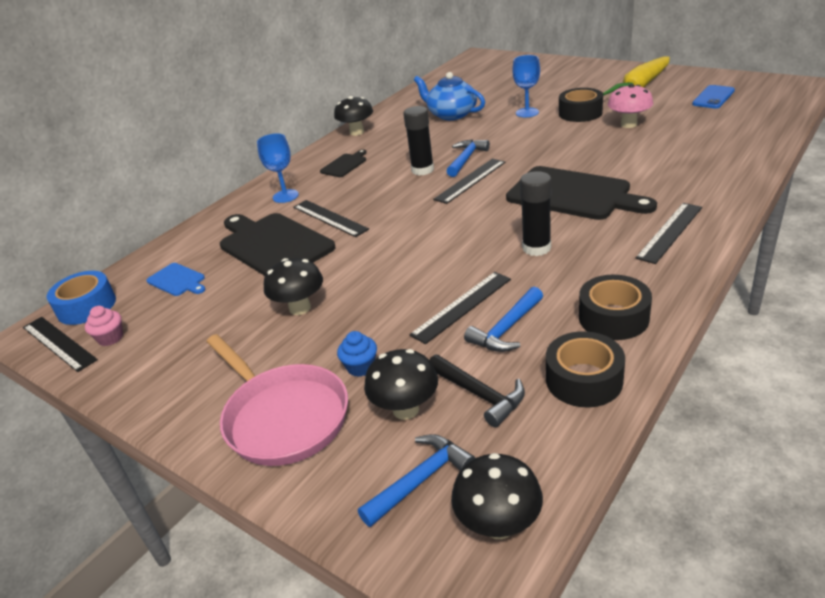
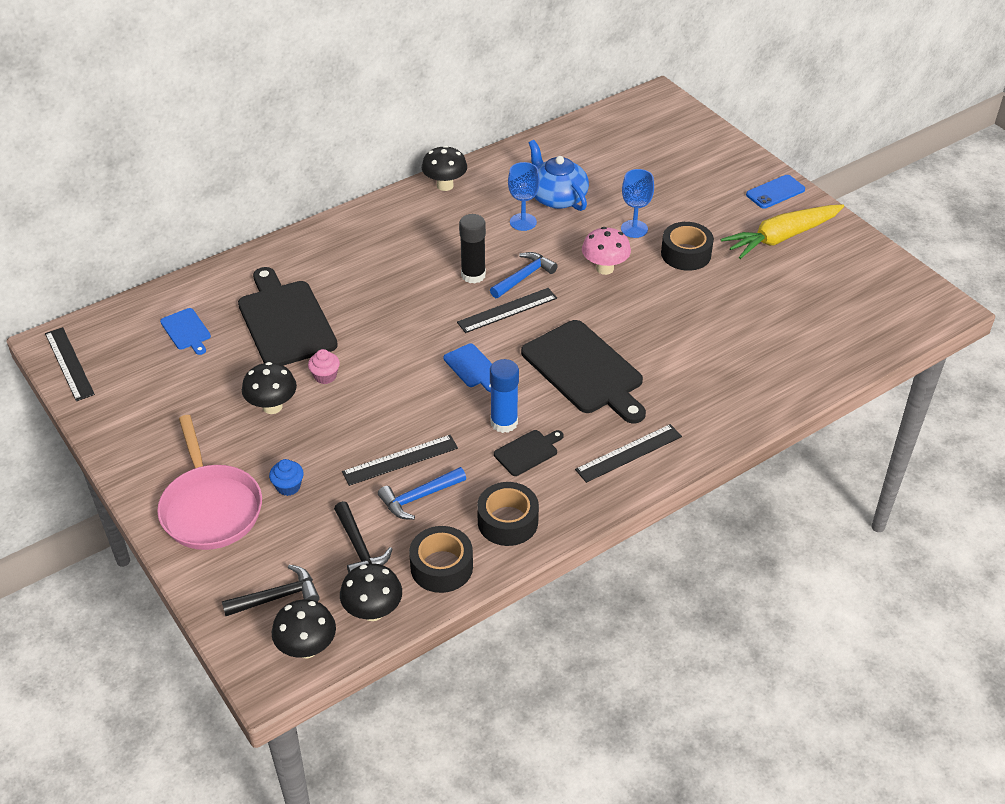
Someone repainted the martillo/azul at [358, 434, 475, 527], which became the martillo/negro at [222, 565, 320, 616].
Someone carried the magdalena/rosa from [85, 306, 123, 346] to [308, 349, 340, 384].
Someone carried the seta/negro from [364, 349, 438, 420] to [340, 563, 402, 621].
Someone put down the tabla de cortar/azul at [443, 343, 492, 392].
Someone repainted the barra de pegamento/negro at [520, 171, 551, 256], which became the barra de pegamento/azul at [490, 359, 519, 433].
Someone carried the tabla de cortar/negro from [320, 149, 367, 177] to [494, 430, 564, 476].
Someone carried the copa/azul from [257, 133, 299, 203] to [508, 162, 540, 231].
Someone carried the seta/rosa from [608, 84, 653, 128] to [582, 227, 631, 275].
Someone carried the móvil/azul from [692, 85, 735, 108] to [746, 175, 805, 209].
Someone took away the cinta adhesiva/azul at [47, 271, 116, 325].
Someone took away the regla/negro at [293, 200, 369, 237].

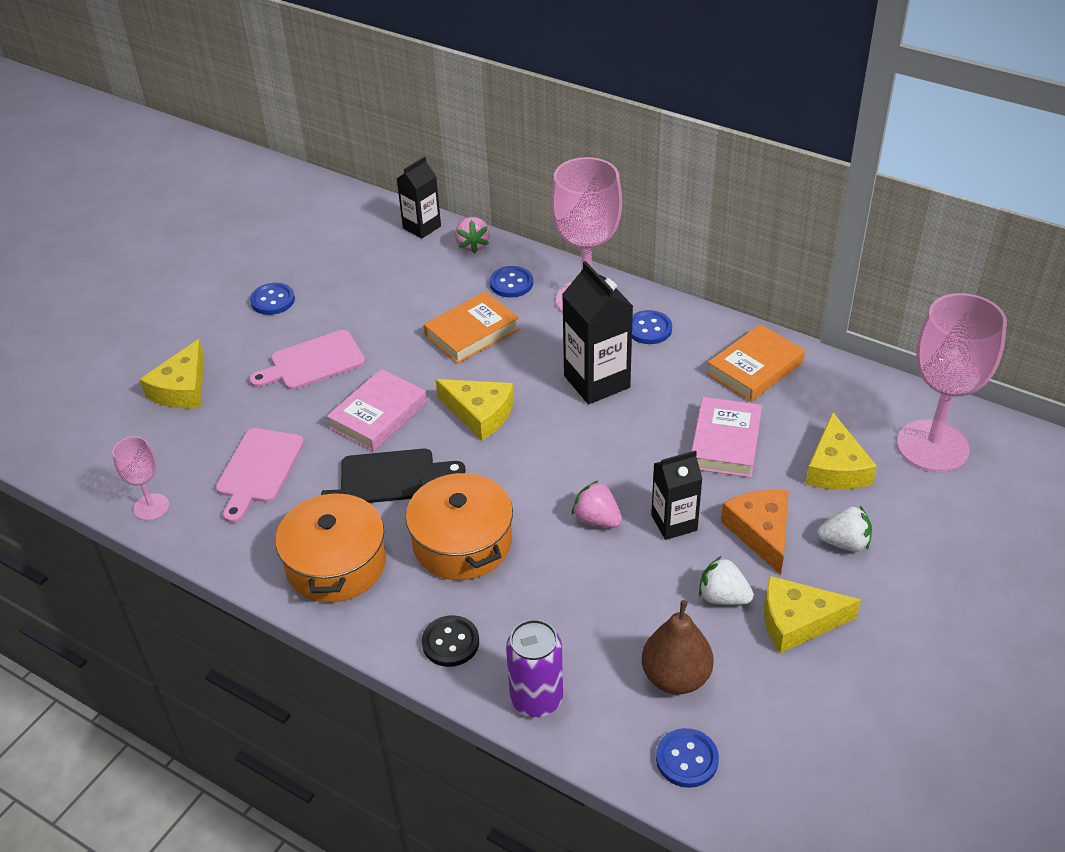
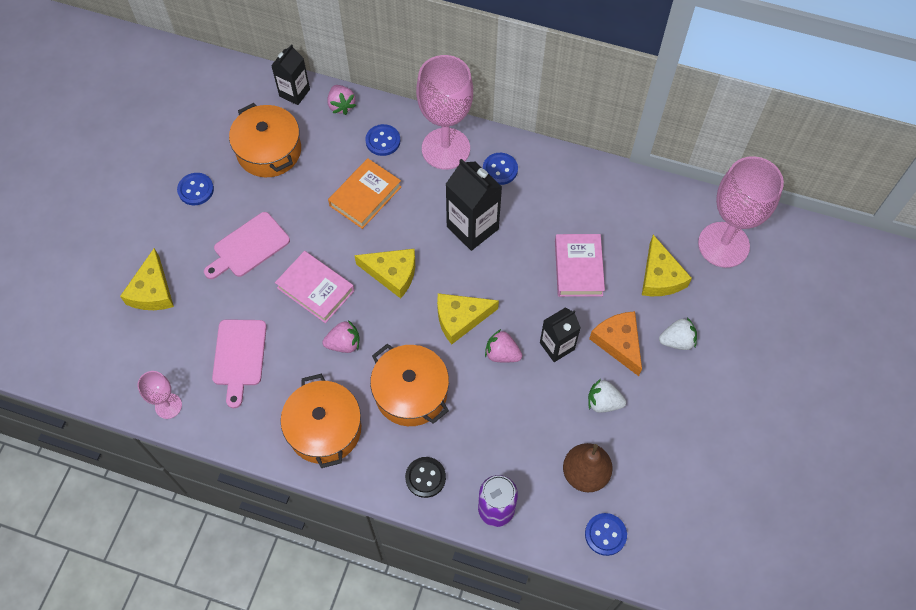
Someone put down the olla/naranja at [229, 103, 301, 177].
Someone rotated the libro/rosa at [327, 369, 427, 452] by 75 degrees counterclockwise.
Someone swapped the tabla de cortar/negro at [341, 449, 466, 503] for the fresa/rosa at [322, 320, 359, 353].
Someone carried the queso/amarillo from [764, 576, 861, 653] to [437, 293, 499, 345].
Someone took away the libro/naranja at [707, 324, 805, 402].

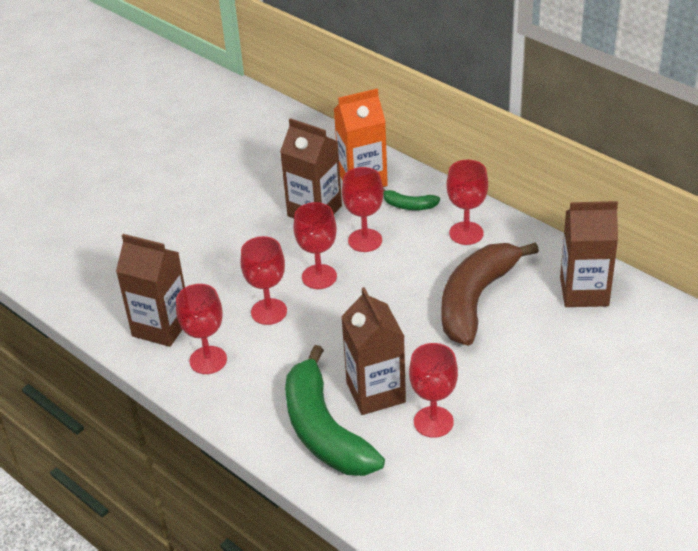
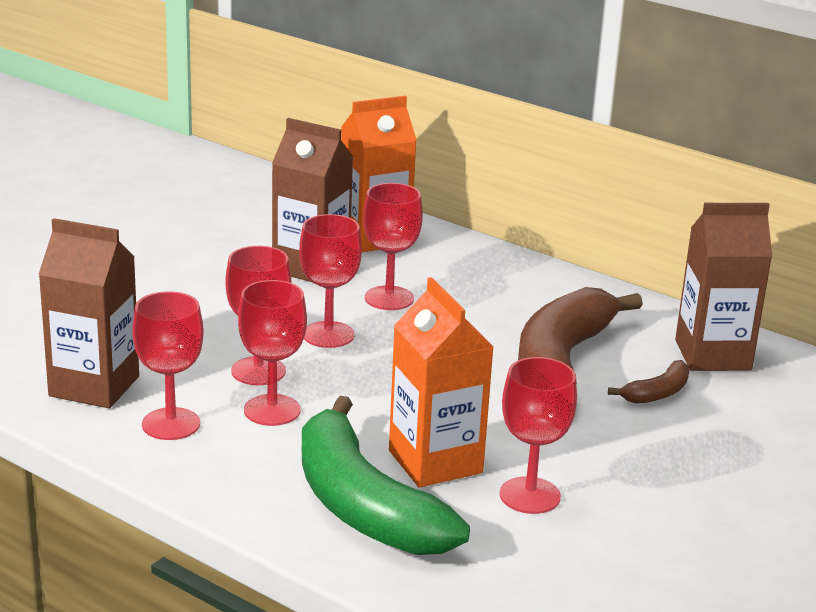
Someone carried the copa/rojo from [447, 160, 488, 245] to [238, 280, 307, 426].
Someone repainted the cartón de leche/marrón at [341, 287, 406, 415], which became the cartón de leche/naranja at [389, 277, 493, 487].
Someone put down the plátano/marrón at [608, 360, 690, 404].
Someone took away the plátano/verde at [383, 188, 440, 210].

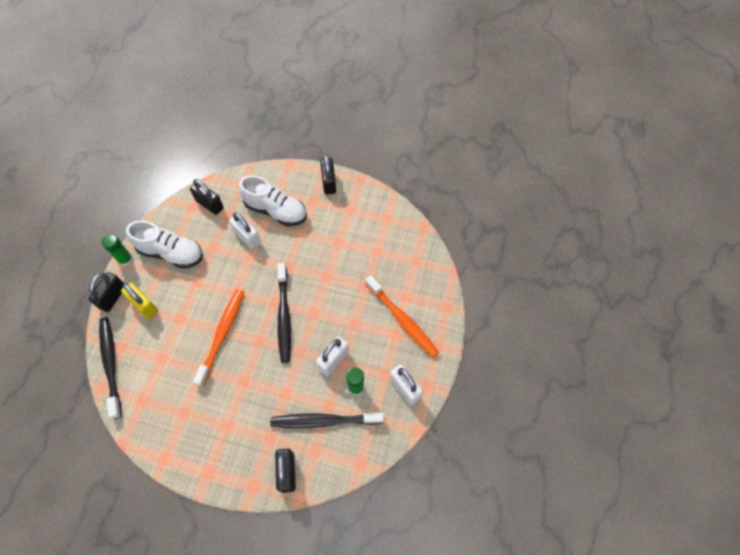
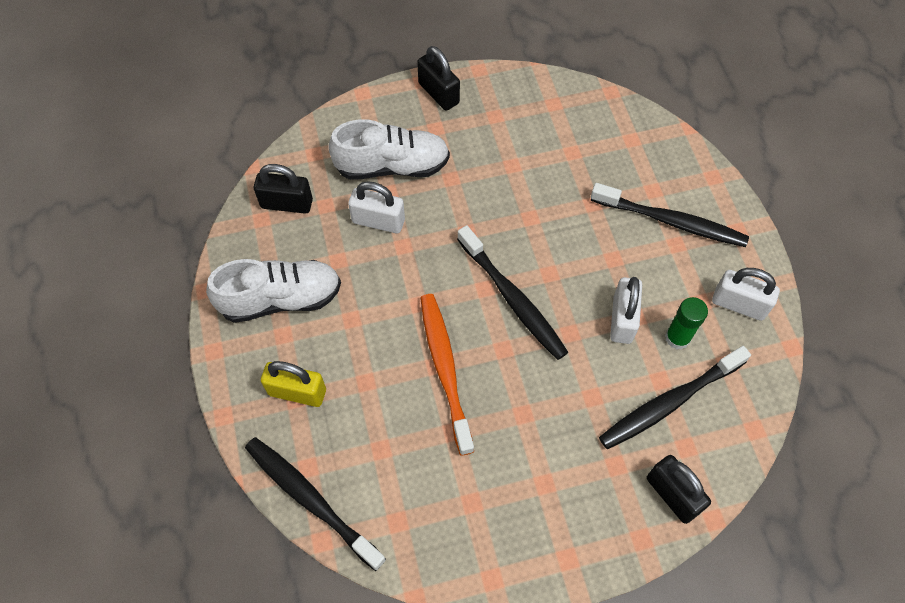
Someone repainted the cepillo de dientes/naranja at [365, 275, 439, 357], which became the cepillo de dientes/negro at [591, 183, 749, 247].
Someone took away the candado/negro at [88, 272, 124, 312].
Someone took away the barra de pegamento/verde at [101, 234, 133, 266].

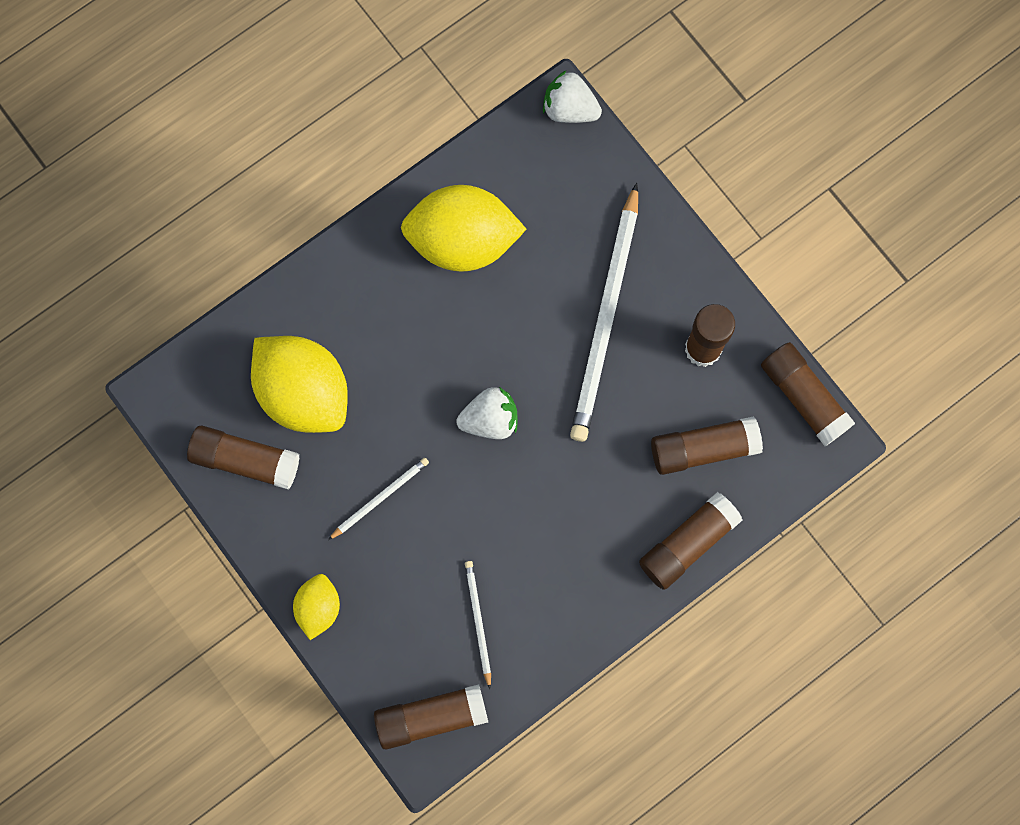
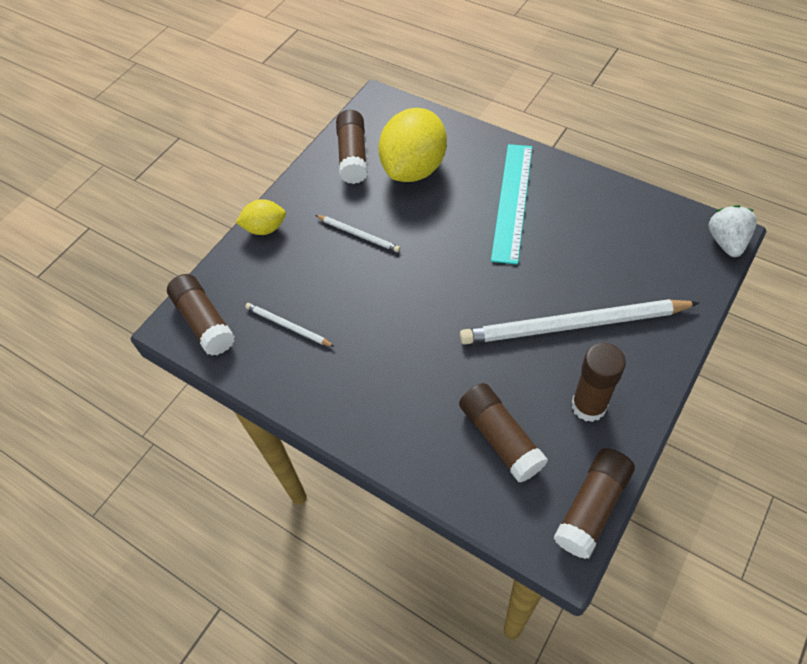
Someone rotated the lápiz/blanco at [465, 561, 491, 689] by 120 degrees counterclockwise.
Someone put down the regla/turquesa at [491, 144, 532, 264].
Someone took away the limón/amarillo at [401, 185, 526, 272].
Someone took away the fresa/blanco at [456, 387, 518, 439].
Someone took away the barra de pegamento/marrón at [639, 492, 742, 590].

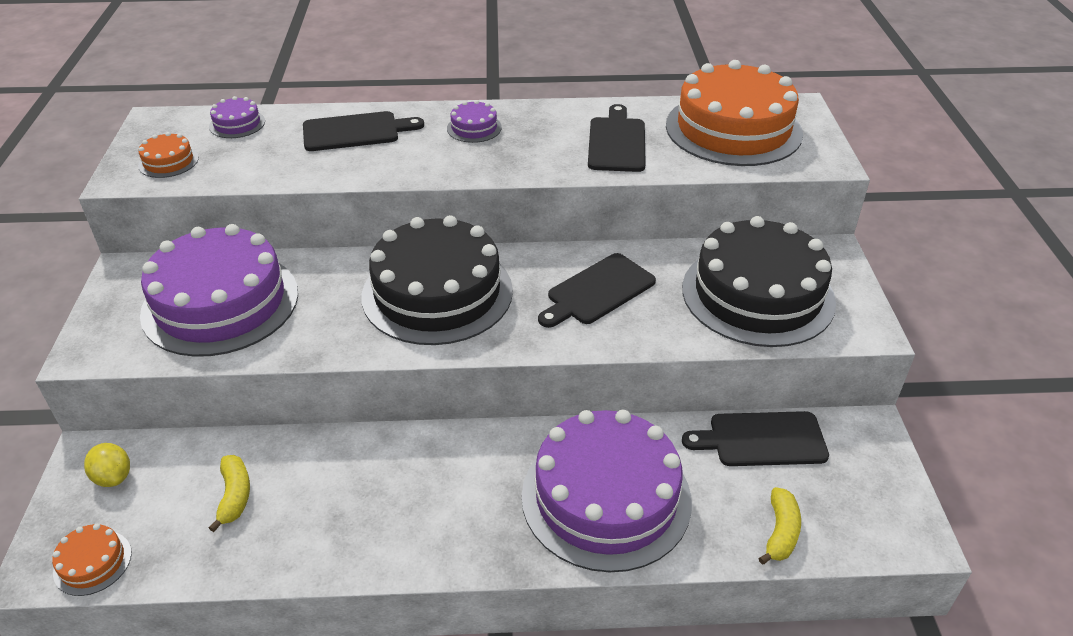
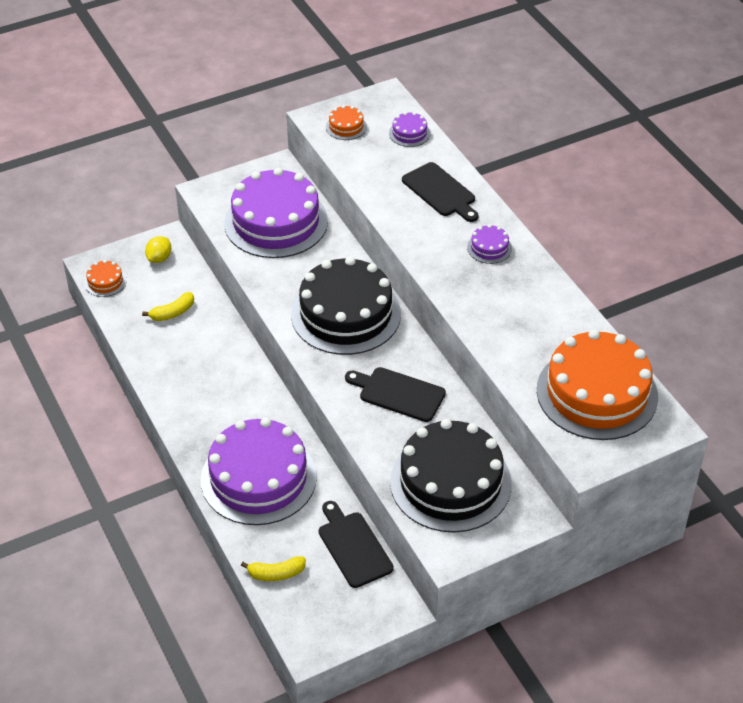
Someone took away the tabla de cortar/negro at [588, 104, 646, 172].

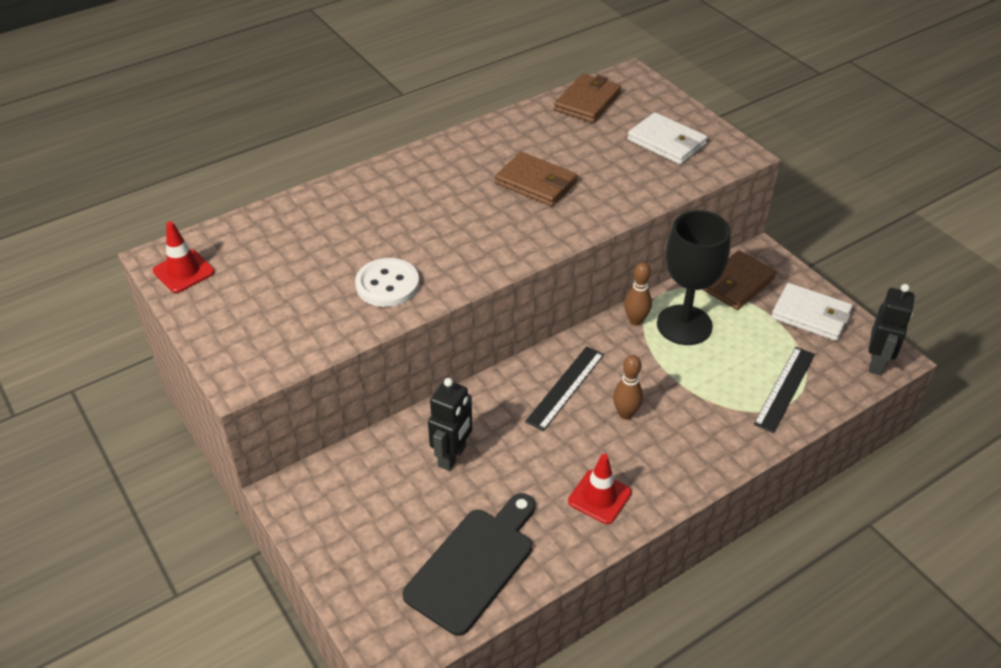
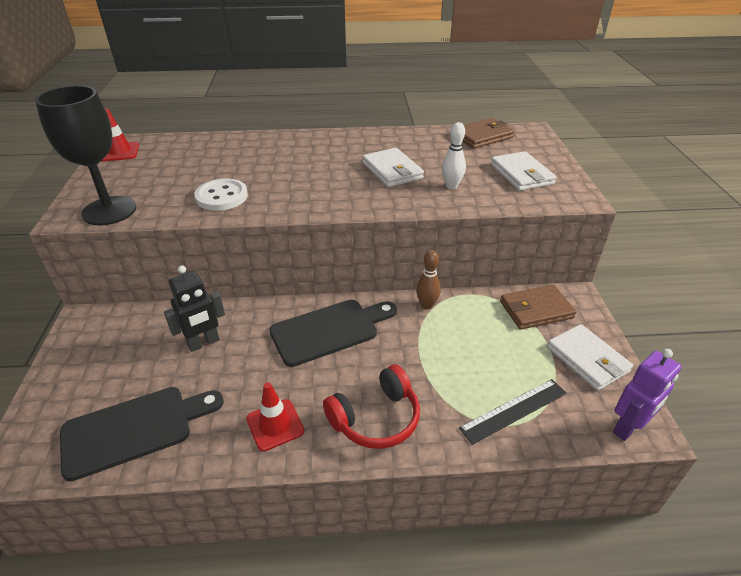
Someone carried the copa/negro from [657, 210, 731, 345] to [35, 85, 136, 225].
Someone swapped the regla/negro at [525, 346, 604, 431] for the tabla de cortar/negro at [269, 300, 397, 367].
Someone put down the auriculares/rojo at [323, 365, 420, 449].
Someone repainted the cartera/marrón at [495, 152, 578, 206], which became the cartera/blanco at [362, 148, 424, 187].
Someone put down the bolo/blanco at [442, 122, 466, 189].
Someone repainted the robot/negro at [869, 284, 915, 375], which became the robot/morado at [613, 349, 682, 441].
Someone took away the bolo/marrón at [613, 355, 643, 420].

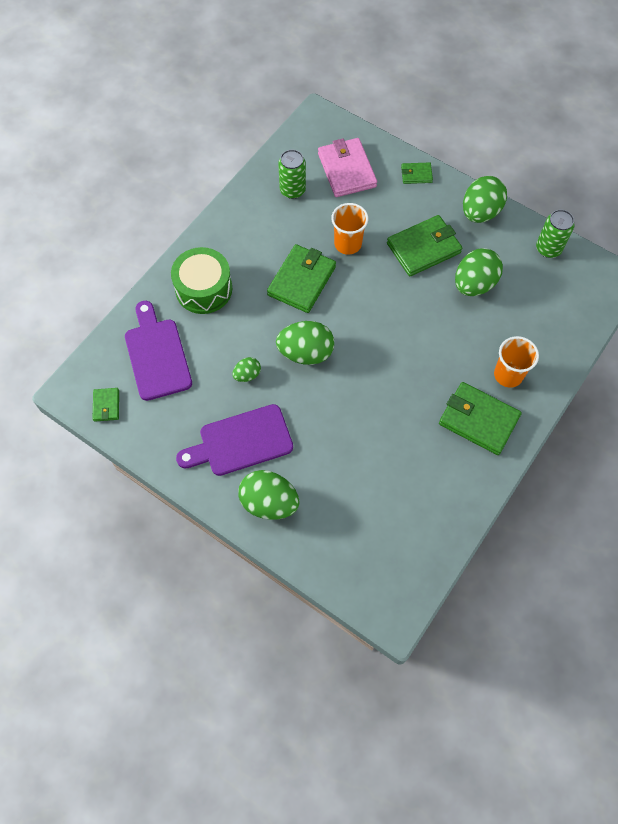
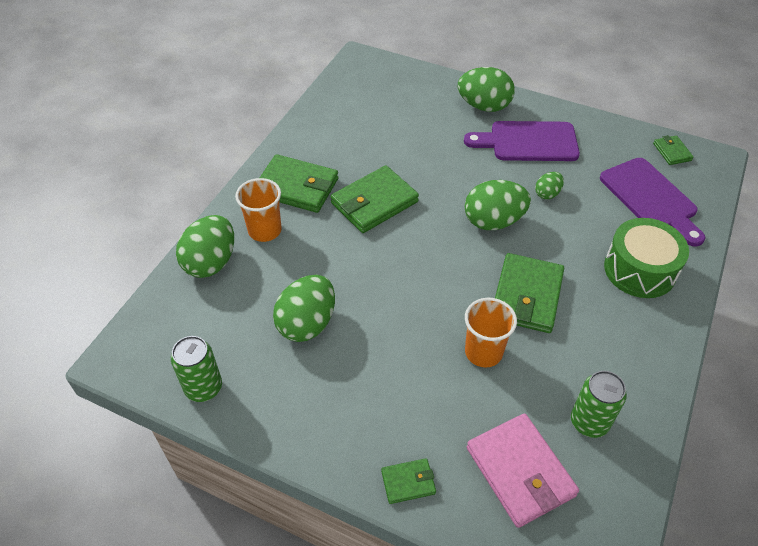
Someone carried the huevo/verde from [463, 176, 507, 223] to [176, 215, 234, 278].
Someone carried the cartera/verde from [387, 215, 462, 276] to [331, 165, 419, 233].
Someone rotated the tabla de cortar/morado at [176, 404, 293, 476] by 150 degrees counterclockwise.

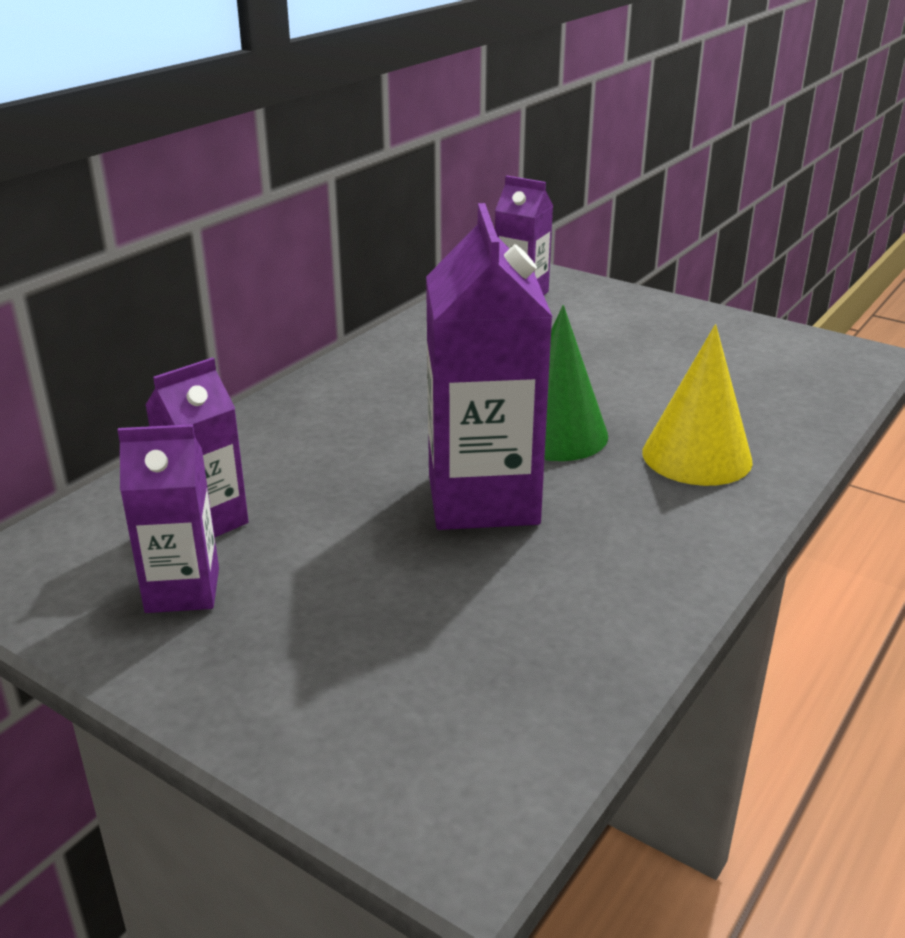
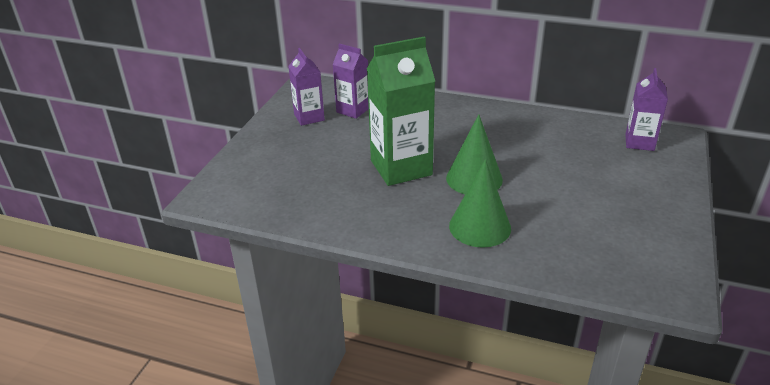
Someone repainted the cartón de leche/morado at [426, 203, 553, 530], which became the cartón de leche/verde at [367, 37, 435, 186].
Someone repainted the cono/amarillo at [642, 324, 753, 486], which became the cono/verde at [449, 159, 511, 248].

